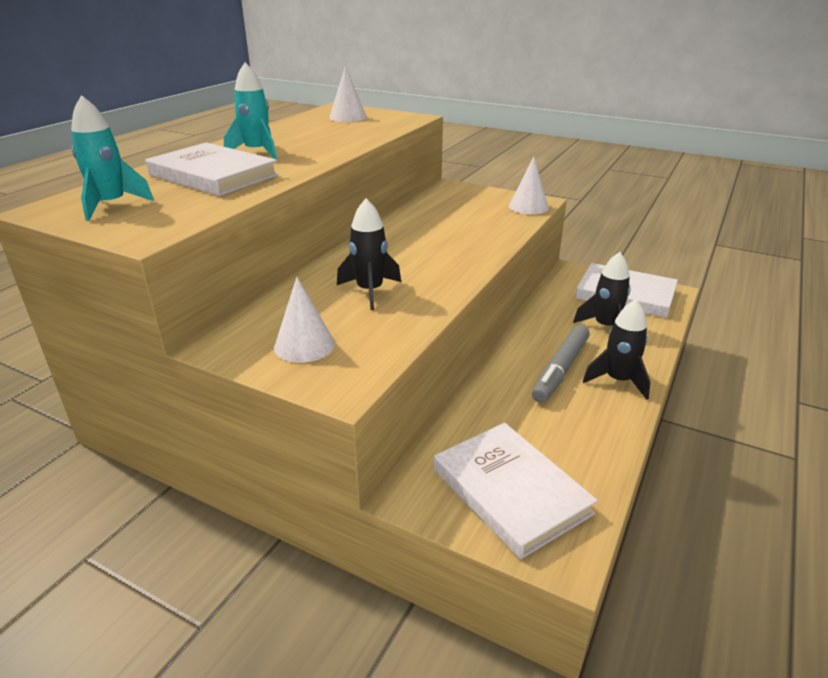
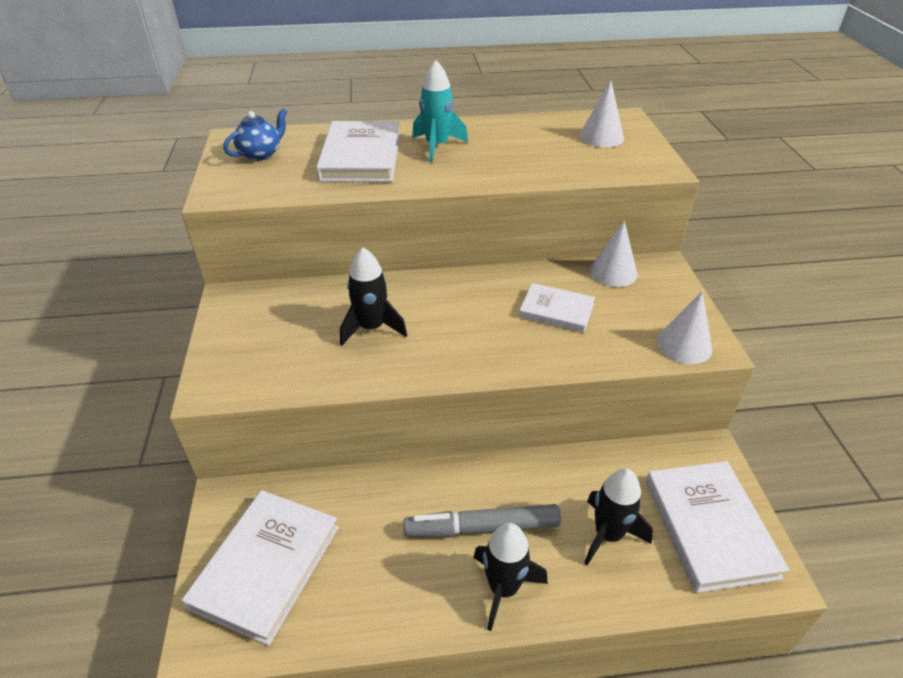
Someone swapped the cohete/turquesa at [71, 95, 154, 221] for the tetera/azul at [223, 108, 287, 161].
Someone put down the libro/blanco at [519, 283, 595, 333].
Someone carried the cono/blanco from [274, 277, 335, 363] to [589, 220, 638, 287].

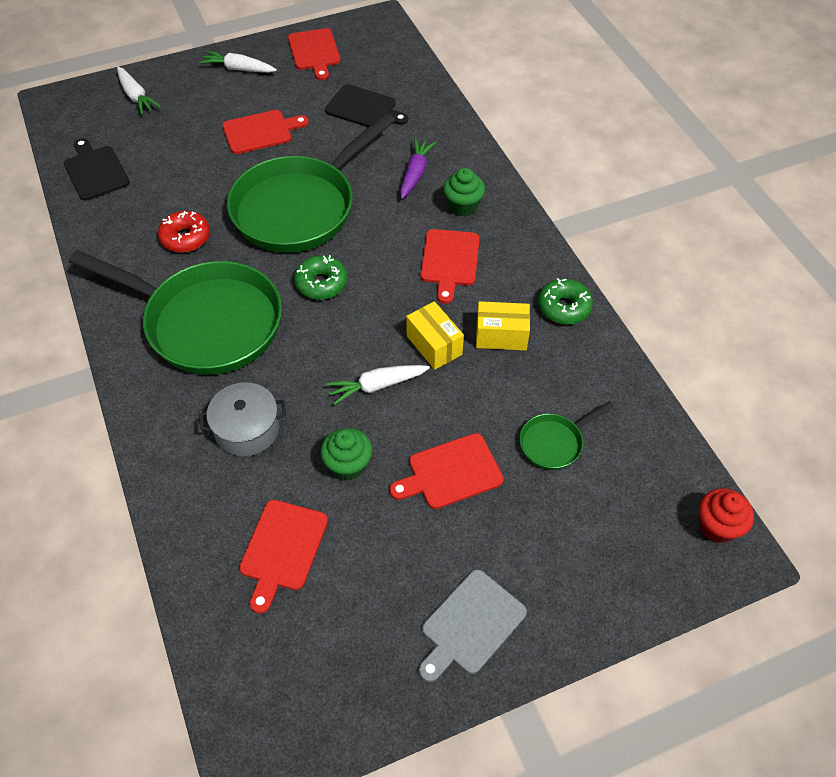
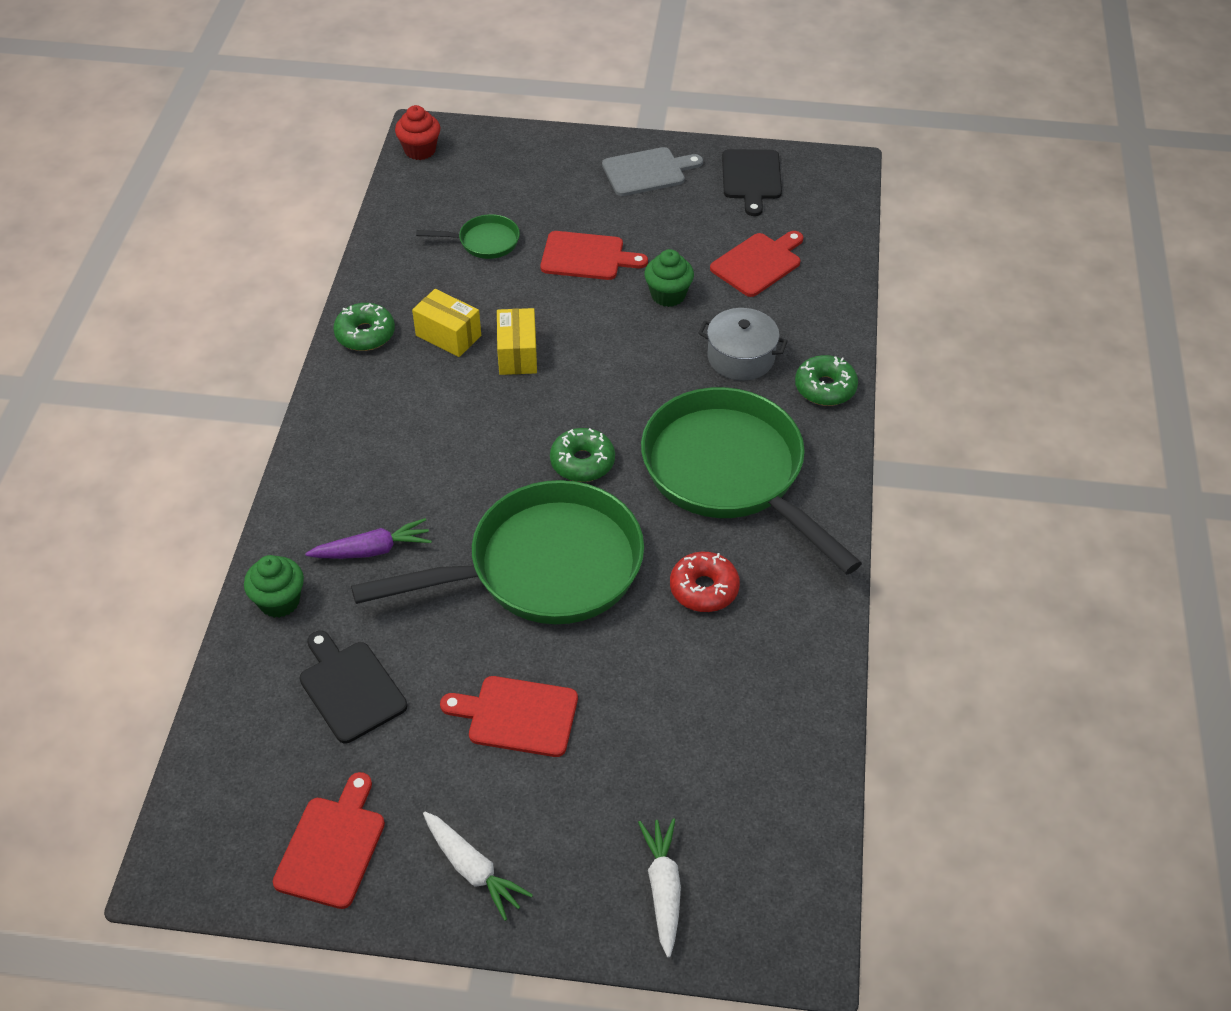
Someone carried the magdalena/verde from [443, 168, 485, 217] to [244, 555, 304, 618].
Someone rotated the zanahoria/morado at [400, 138, 436, 199] by 150 degrees counterclockwise.
Someone carried the tabla de cortar/negro from [64, 138, 130, 201] to [722, 149, 782, 216].
Someone put down the rosquilla/verde at [795, 355, 858, 406].
Someone took away the zanahoria/blanco at [326, 365, 430, 405].
Someone took away the tabla de cortar/rojo at [420, 229, 480, 304].

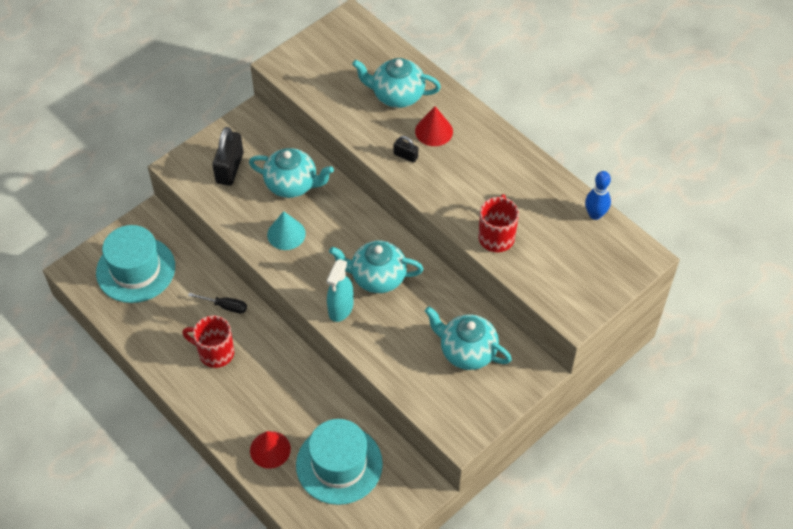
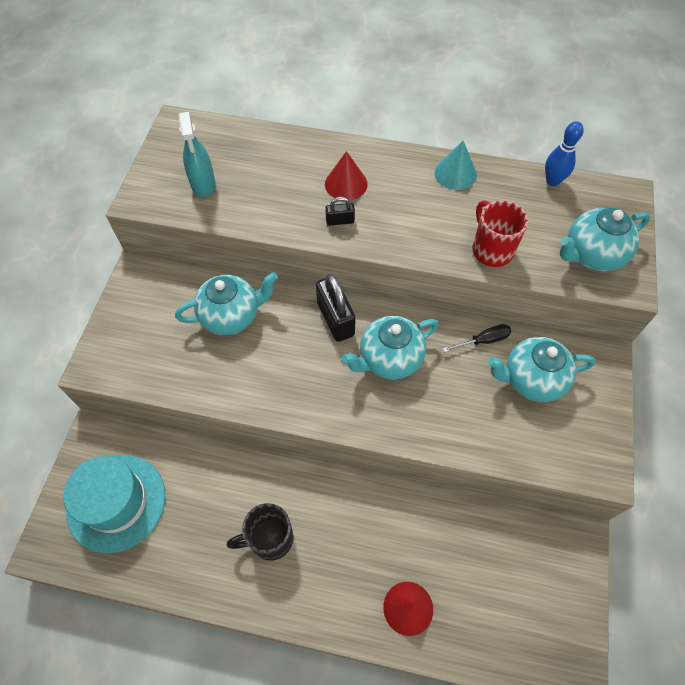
Someone carried the pulverizador/turquesa from [327, 259, 353, 322] to [178, 112, 215, 197].
Someone repainted the taza/rojo at [182, 316, 234, 368], which became the taza/negro at [227, 503, 293, 561].
Someone carried the candado/negro from [212, 127, 243, 186] to [316, 274, 356, 342].
Someone carried the cono/turquesa from [267, 211, 306, 250] to [434, 141, 477, 190].
Someone carried the destornillador/negro from [188, 293, 247, 313] to [443, 324, 511, 352].
Someone carried the tetera/turquesa from [352, 58, 441, 108] to [560, 208, 650, 271].
Someone took away the sombrero/turquesa at [296, 419, 383, 505].

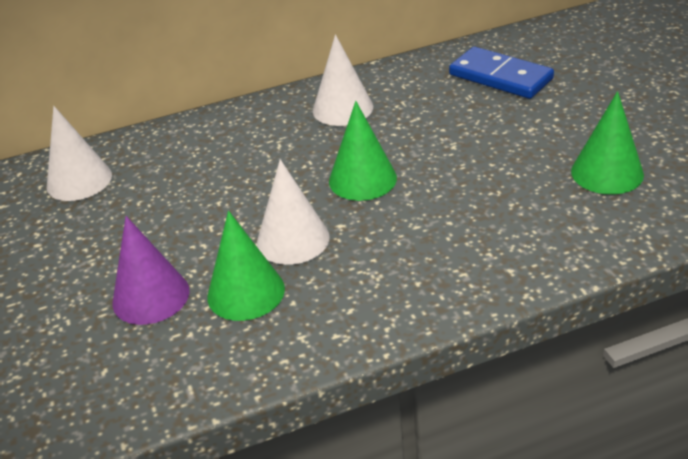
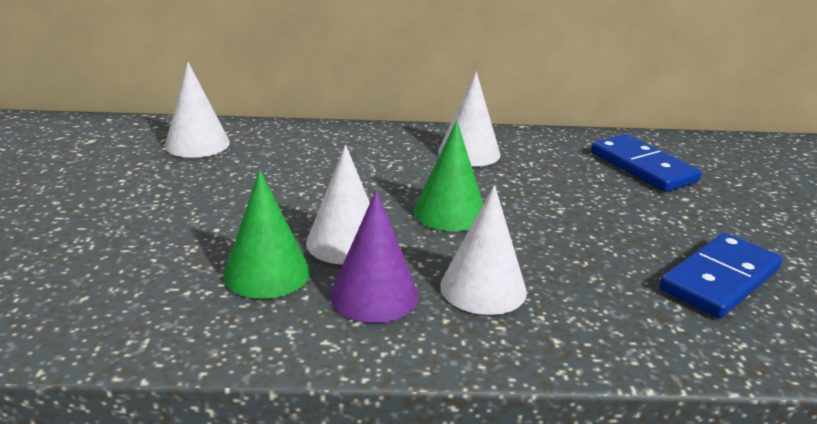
Someone carried the cono/morado from [112, 216, 190, 325] to [330, 190, 419, 323].
Someone put down the cono/blanco at [440, 185, 527, 315].
Someone swapped the cono/verde at [571, 91, 644, 195] for the ficha de dominó/azul at [659, 233, 782, 318].

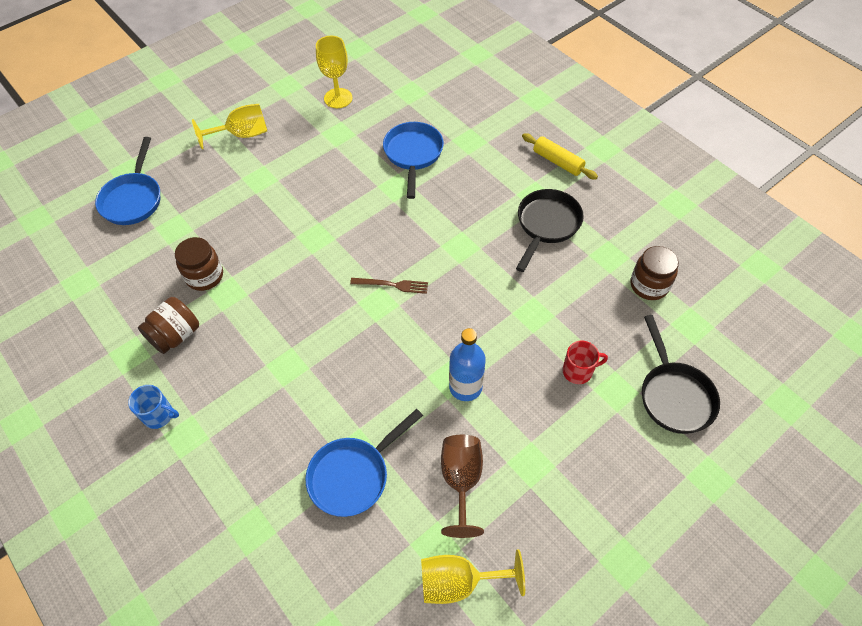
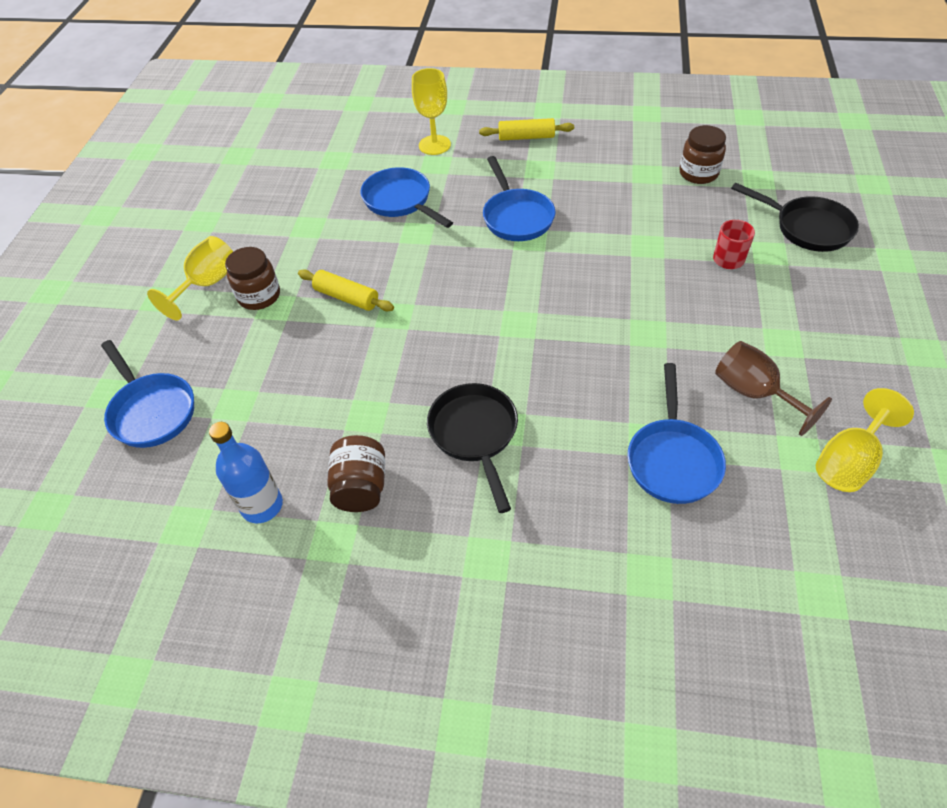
Someone carried the botella/azul from [449, 328, 486, 401] to [209, 422, 283, 523].
Someone carried the tarro/marrón from [175, 237, 223, 291] to [225, 247, 280, 310].
Someone put down the rodillo/amarillo at [298, 269, 394, 311].
Someone carried the copa/amarillo from [316, 36, 352, 108] to [412, 68, 451, 155].
Someone carried the sartén/negro from [516, 189, 584, 272] to [427, 383, 518, 513].
Someone put down the sartén/azul at [483, 156, 556, 241].
Someone took away the taza/azul at [128, 385, 179, 429].
Someone took away the tenedor/marrón at [350, 278, 428, 294].

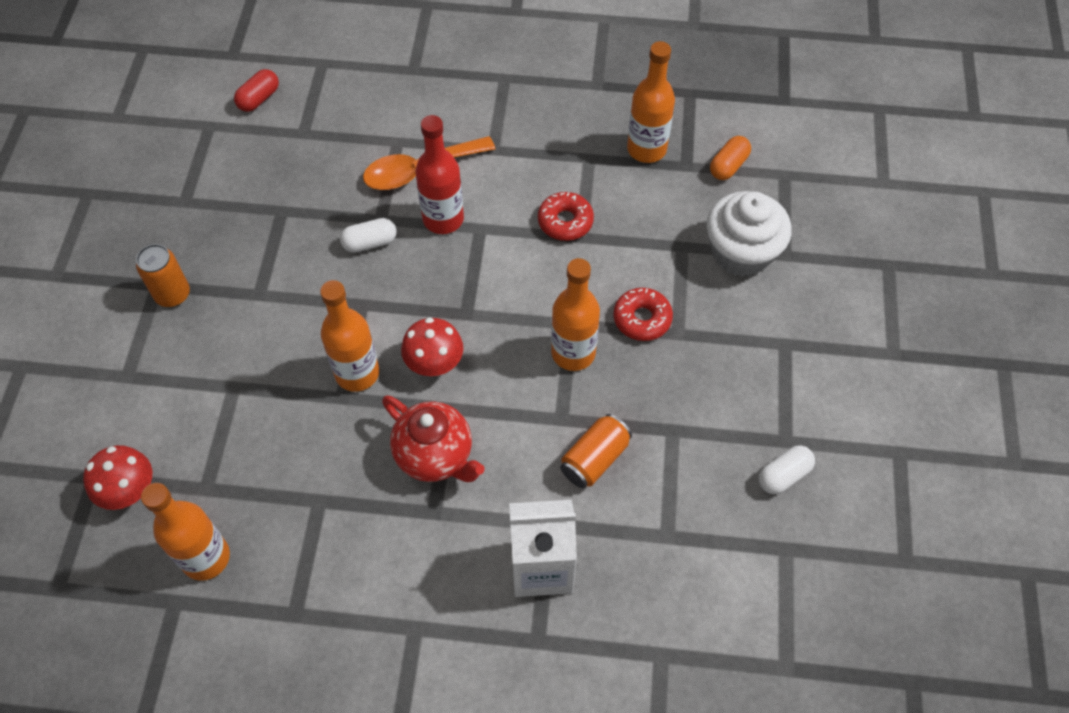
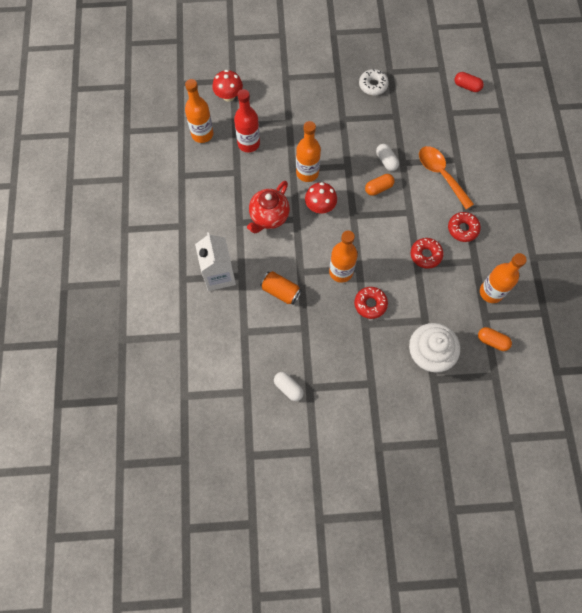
Someone carried the botella/rojo from [415, 115, 464, 234] to [234, 89, 260, 152].
Someone put down the rosquilla/blanco at [359, 69, 389, 95].
Someone put down the cápsula/naranja at [365, 174, 395, 196].
Someone put down the rosquilla/rojo at [448, 212, 481, 242].
Someone took away the lata/naranja at [136, 244, 190, 307].

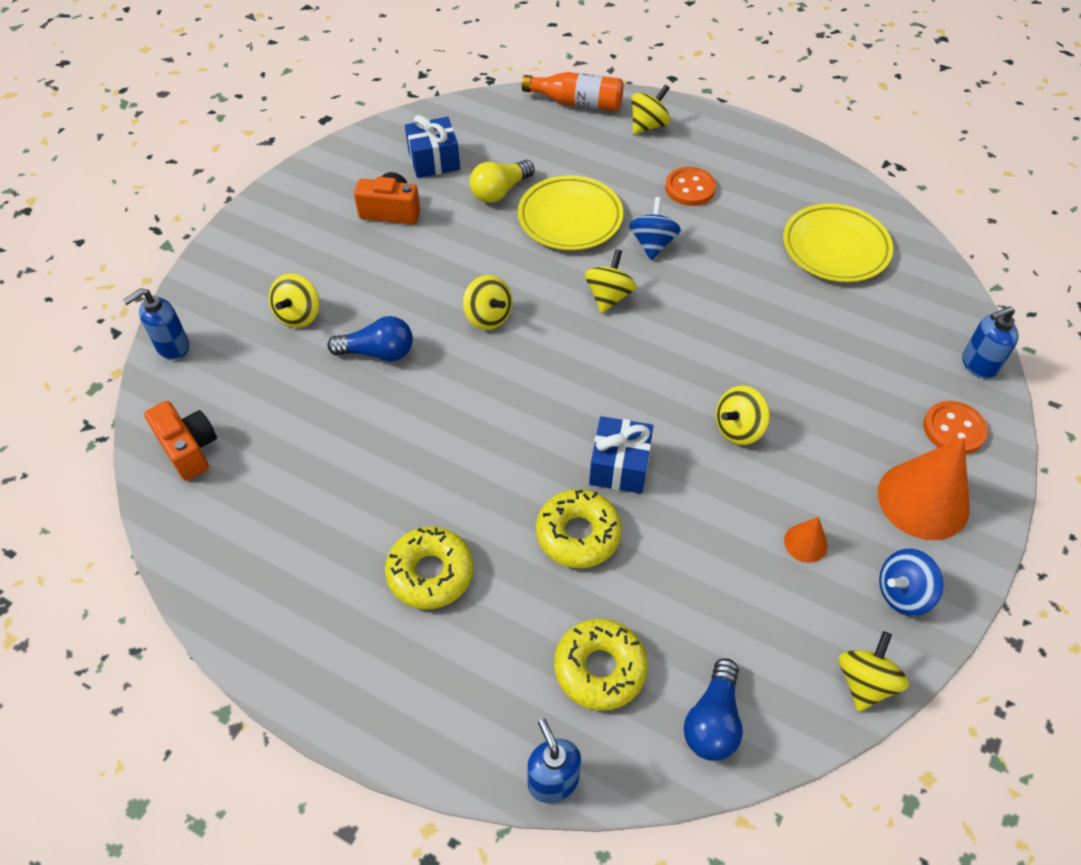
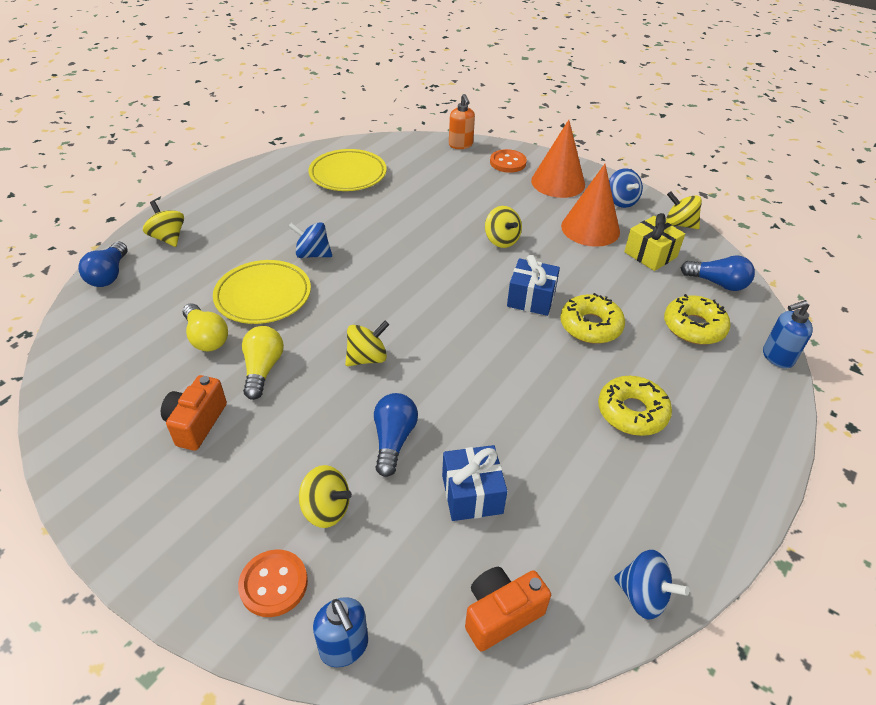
Someone swapped the botella/naranja at [522, 72, 624, 111] for the bombilla/azul at [78, 242, 127, 287].
Someone carried the botón/naranja from [665, 167, 716, 206] to [238, 549, 308, 617].
Someone put down the bombilla/amarillo at [242, 326, 284, 400].
Someone carried the regalo/azul from [405, 115, 460, 178] to [442, 445, 507, 521].
Someone repainted the dispensador de jabón/azul at [962, 306, 1019, 379], which became the dispensador de jabón/naranja at [449, 94, 475, 149].
Someone scaled the cono/naranja at [784, 517, 828, 563] by 2.15.
Someone put down the peonza/azul at [614, 550, 689, 620].
Someone put down the regalo/amarillo at [624, 213, 685, 271].
Someone took away the peonza/amarillo at [585, 249, 637, 313].

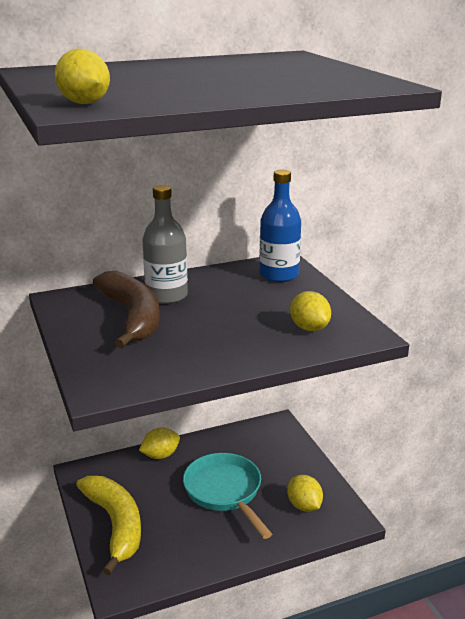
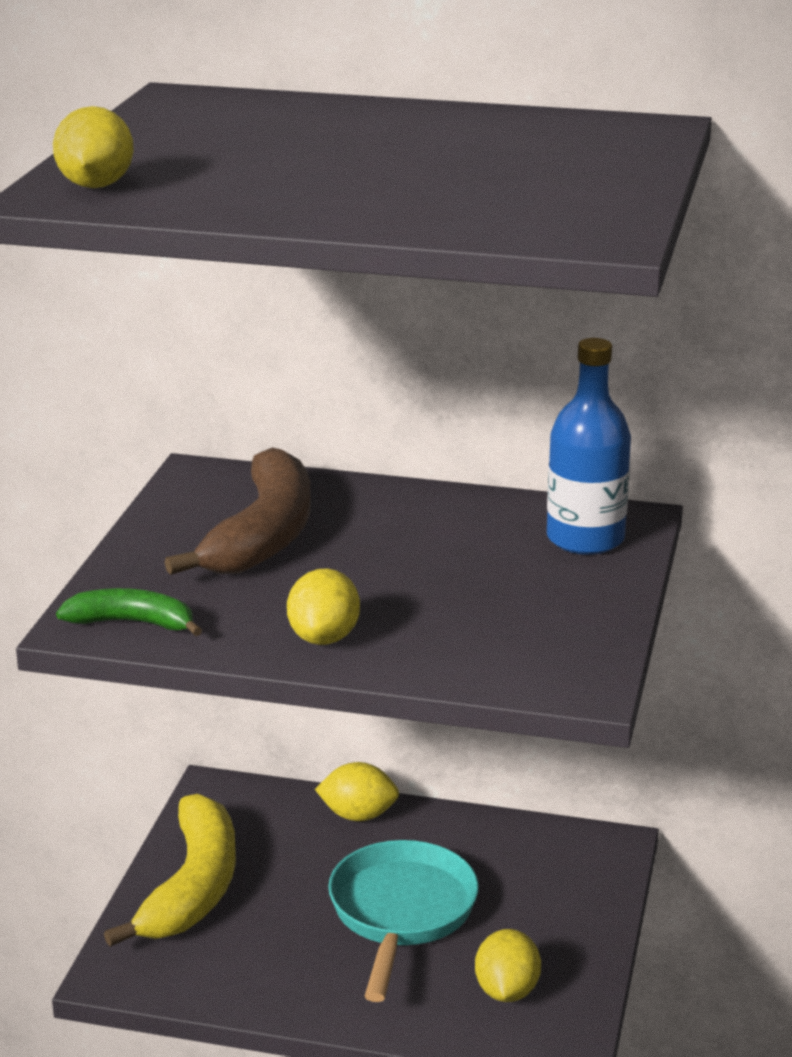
Someone put down the plátano/verde at [56, 588, 202, 636].
Someone carried the limón/amarillo from [290, 291, 331, 331] to [287, 568, 360, 645].
Someone took away the botella/gris at [143, 185, 188, 304].

